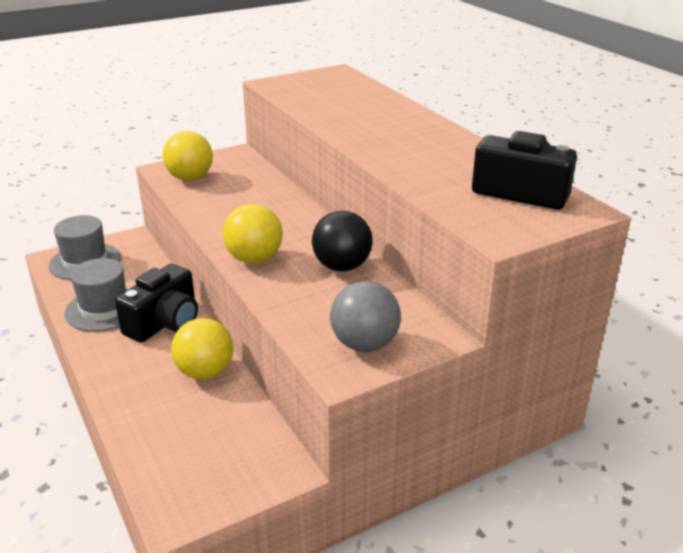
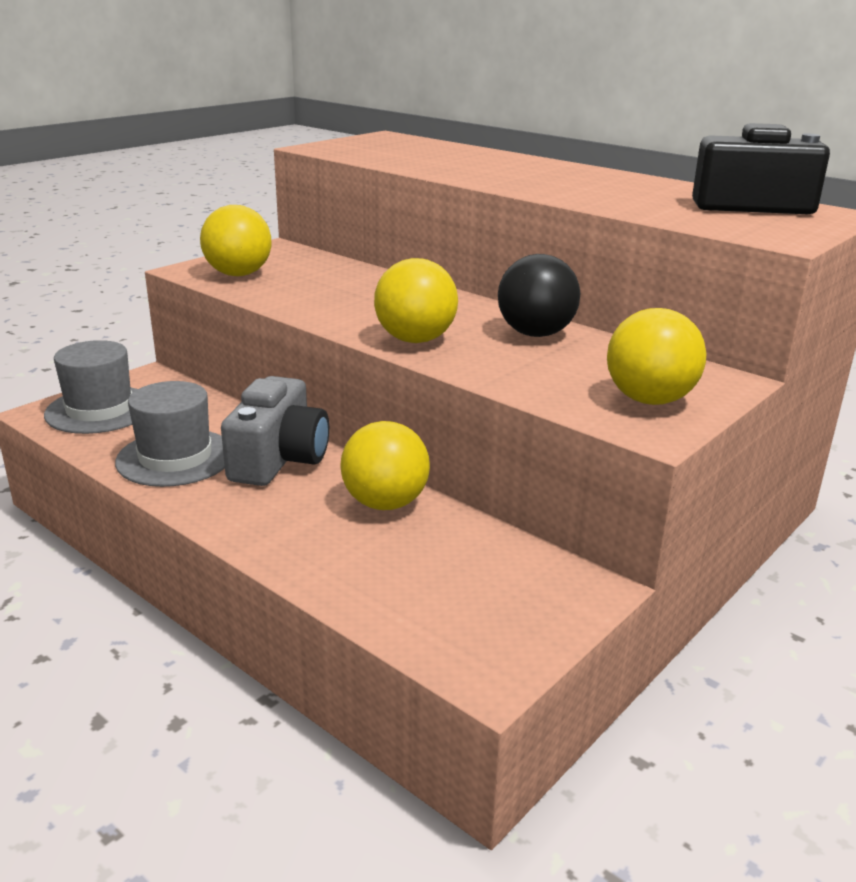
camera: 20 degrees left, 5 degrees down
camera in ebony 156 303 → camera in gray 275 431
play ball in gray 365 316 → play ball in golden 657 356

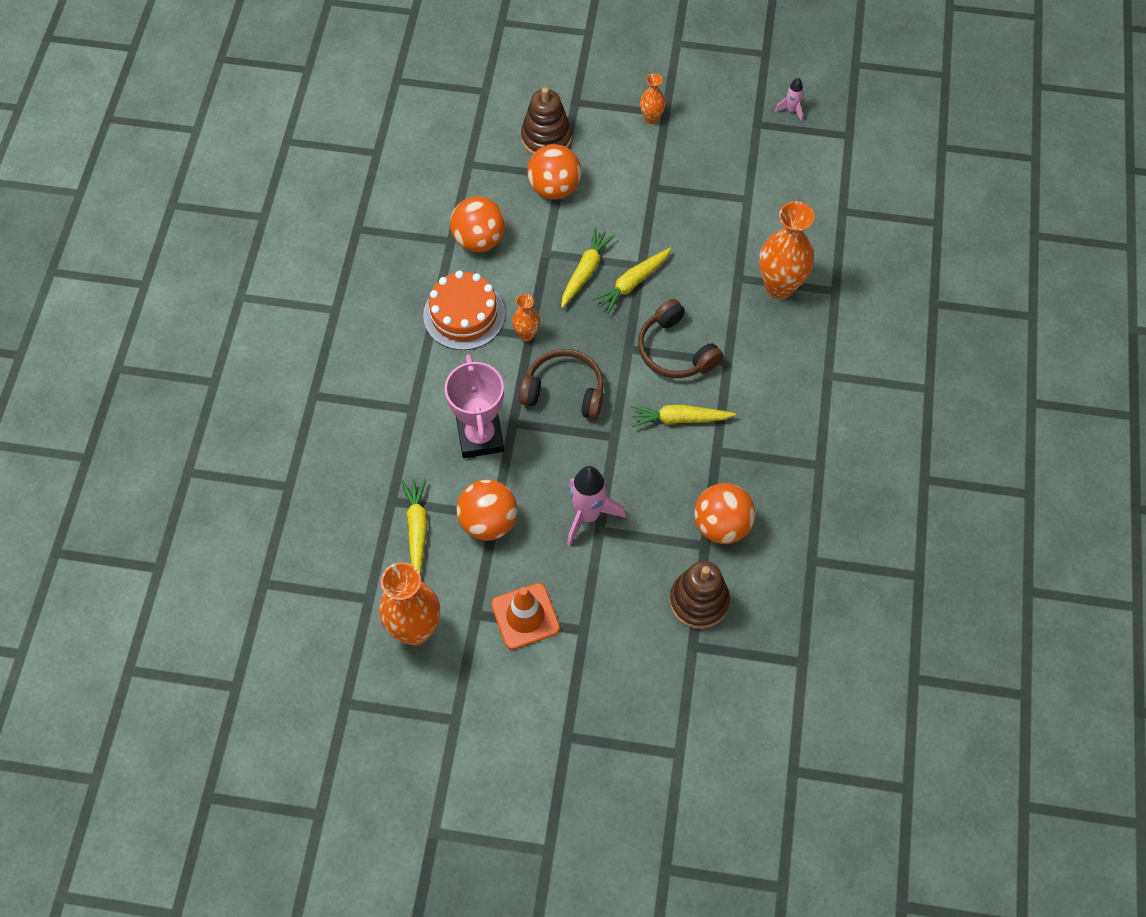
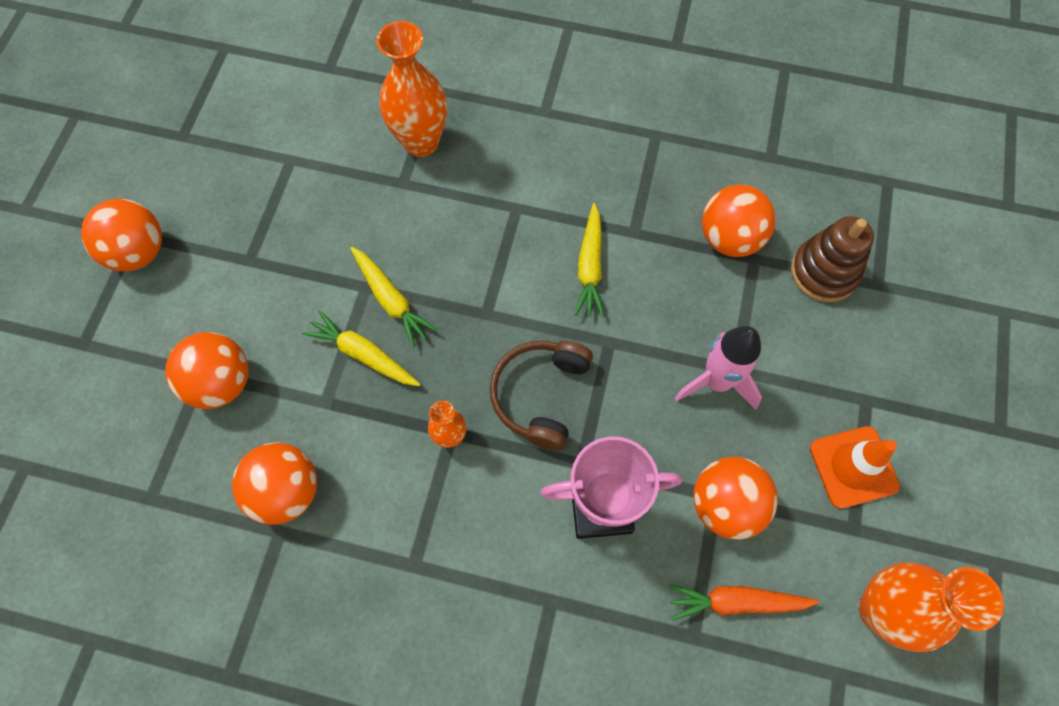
camera: 85 degrees left, 5 degrees up
carrot in golden 414 526 → carrot in orange 744 602
cake in orange 464 310 → -
ring stacker in brown 546 121 → -
headset in brown 680 338 → -
vase in orange 653 98 → play ball in orange 121 235
rocket in pink 789 100 → -

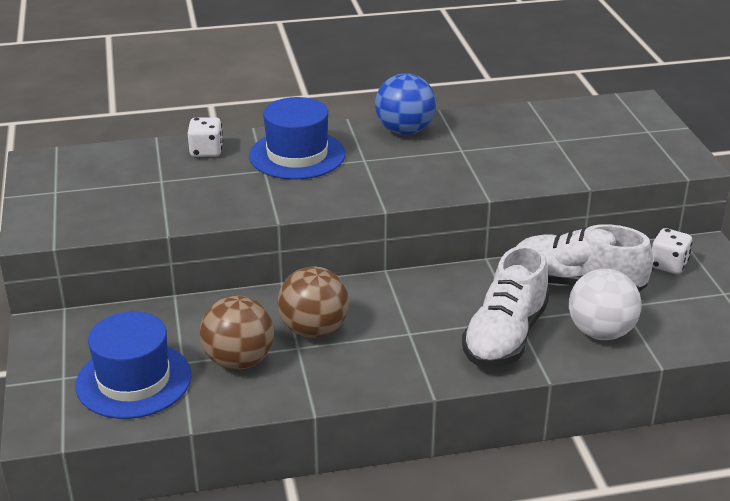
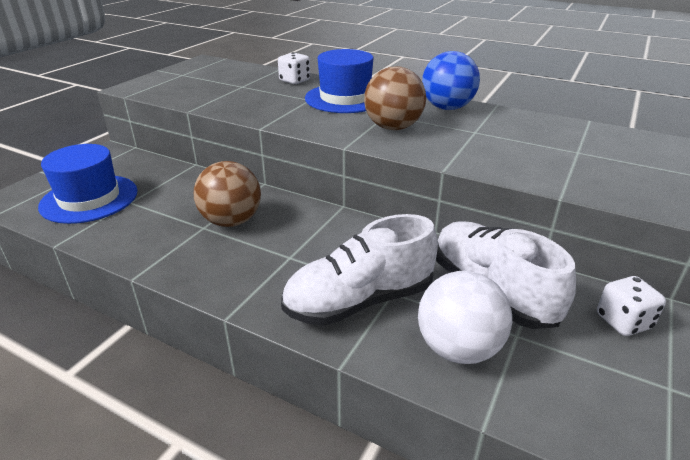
camera: 40 degrees right, 0 degrees up
play ball in brown 237 333 → play ball in brown 395 98, relocated

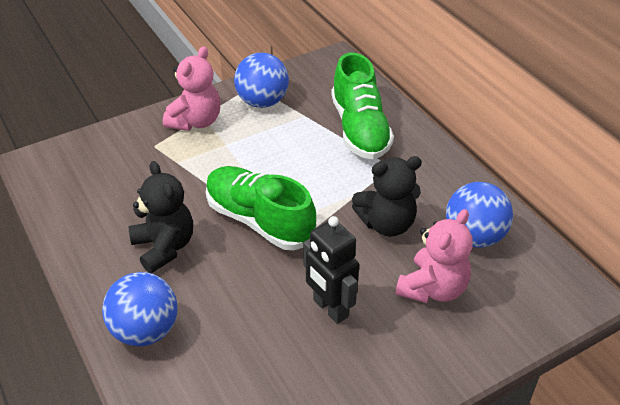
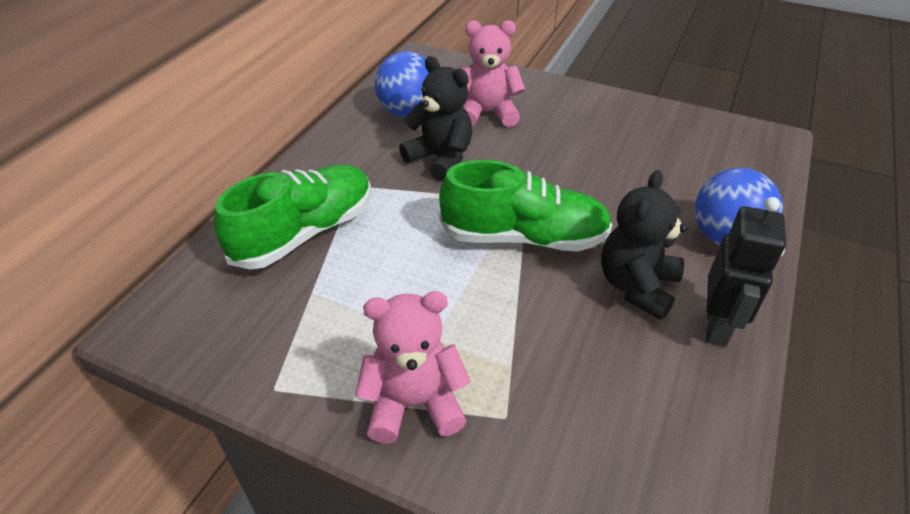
camera: 125 degrees left, 0 degrees up
shoe in emerald 261 208 → shoe in emerald 525 205, 90 degrees counterclockwise
play ball in cobalt 261 80 → -
robot figure in ebony 331 270 → robot figure in ebony 746 272, relocated

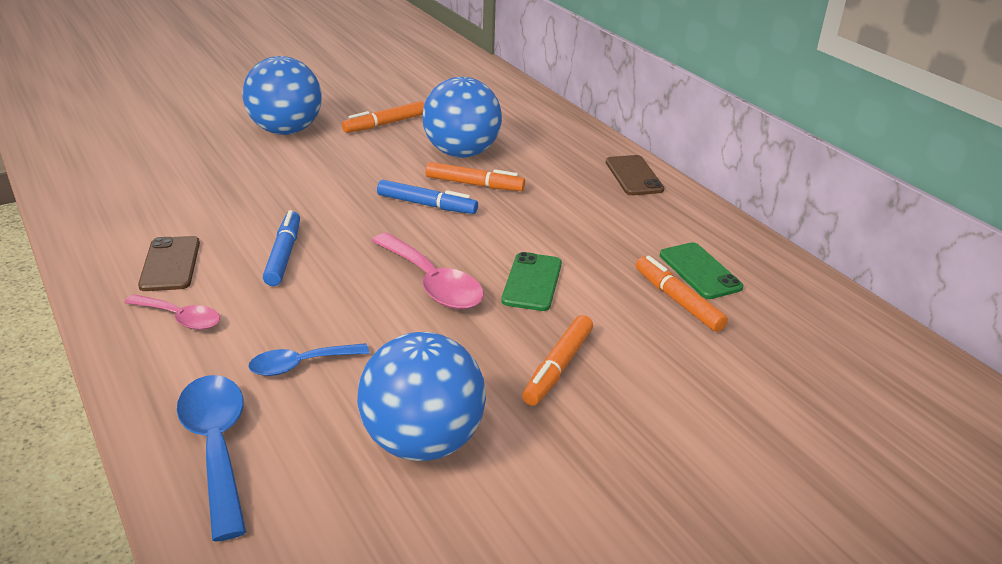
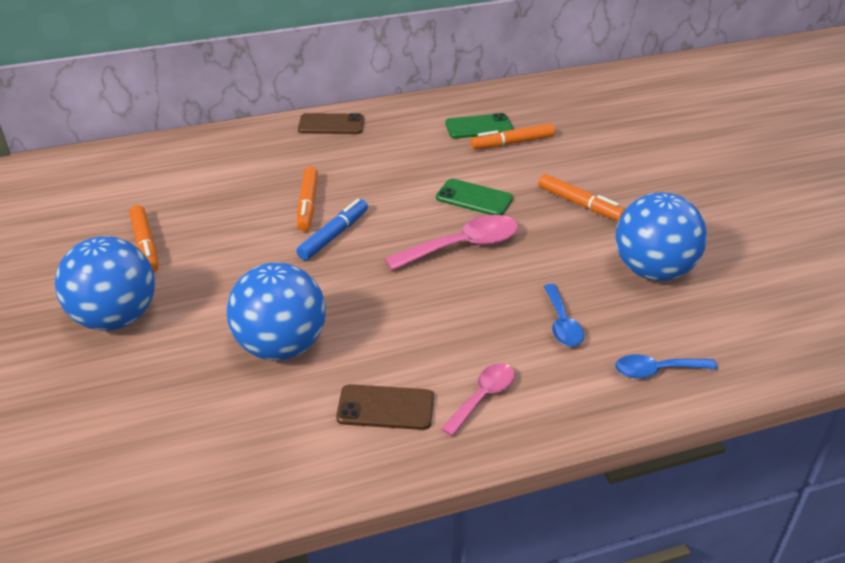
camera: 75 degrees left, 5 degrees up
spoon in cobalt 211 458 → spoon in cobalt 666 367, x0.62
marker pen in cobalt 281 248 → -
play ball in cobalt 462 117 → play ball in cobalt 276 311, relocated
marker pen in orange 475 176 → marker pen in orange 307 199, 150 degrees clockwise

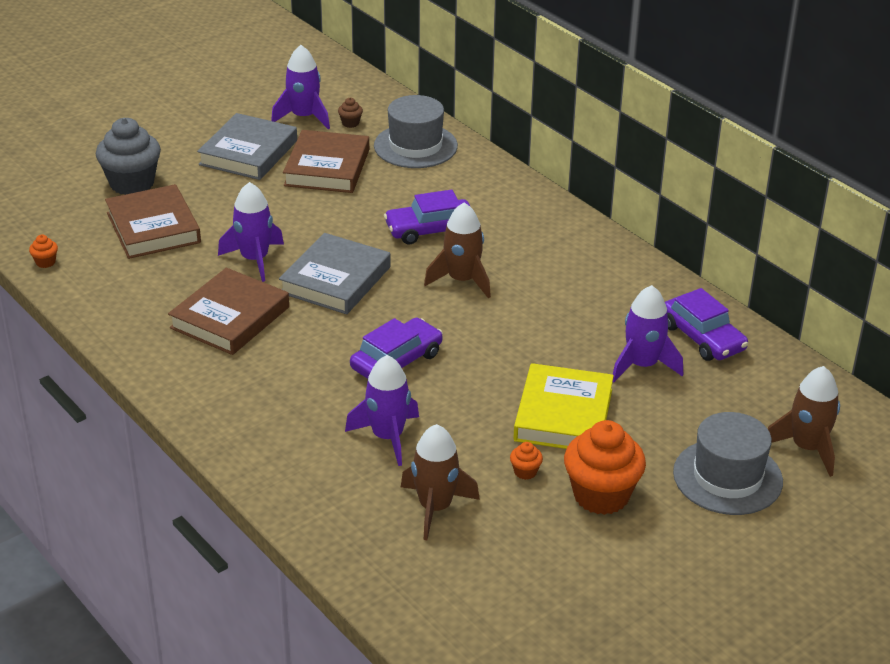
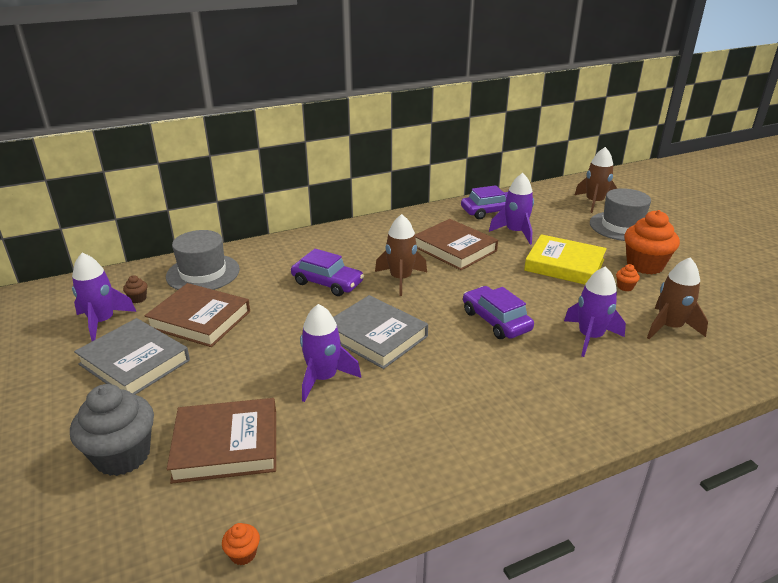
camera: 75 degrees left, 5 degrees down
hardback in brown 228 311 → hardback in brown 456 244, relocated
car in purple 427 217 → car in purple 327 272, 60 degrees counterclockwise

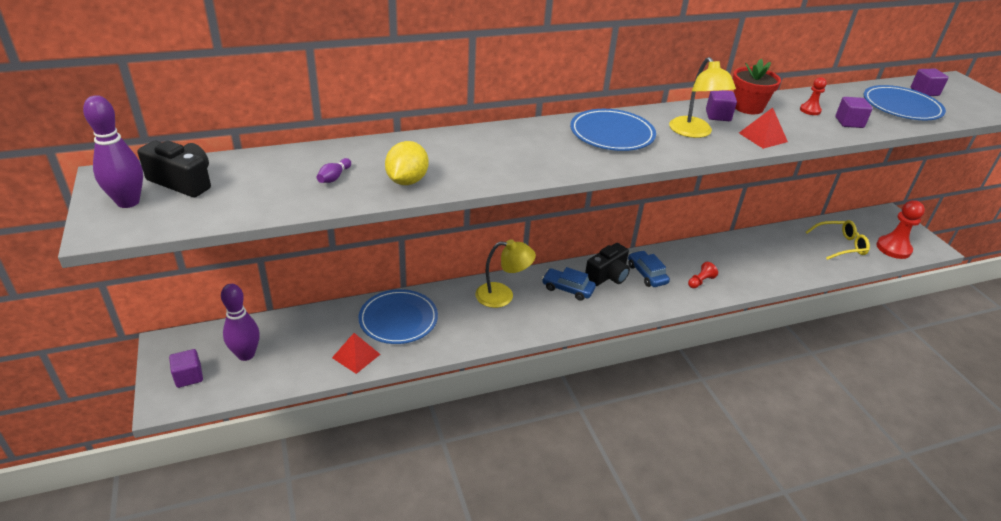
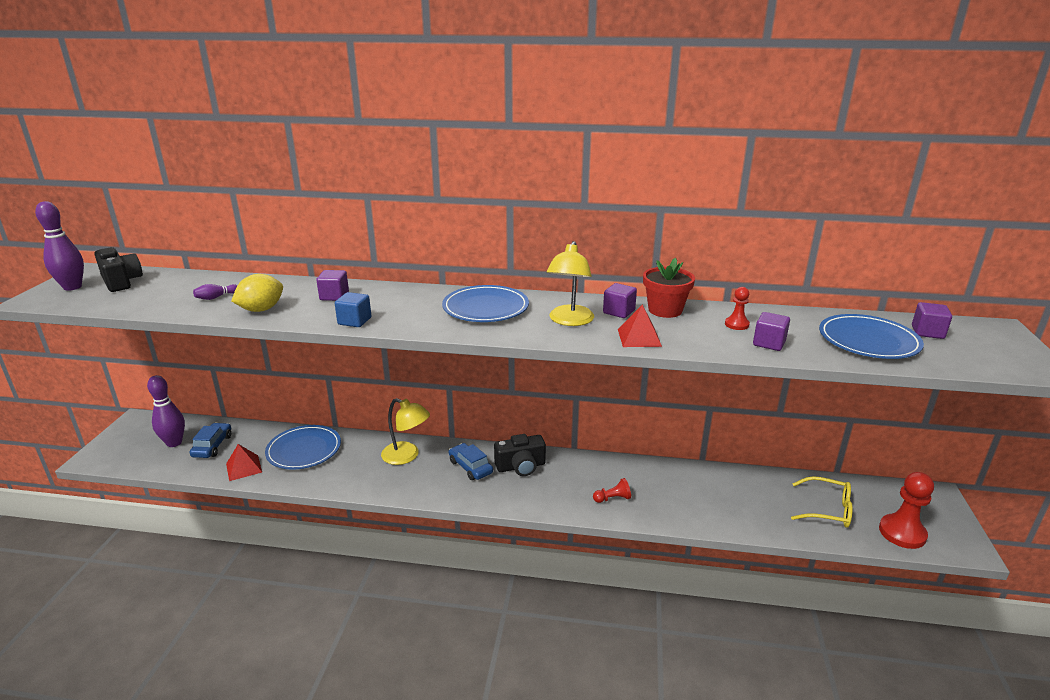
camera: 30 degrees right, 10 degrees down
block in purple 186 368 → block in purple 332 285, relocated
car in cobalt 649 268 → car in cobalt 210 440, relocated
- → block in cobalt 353 309

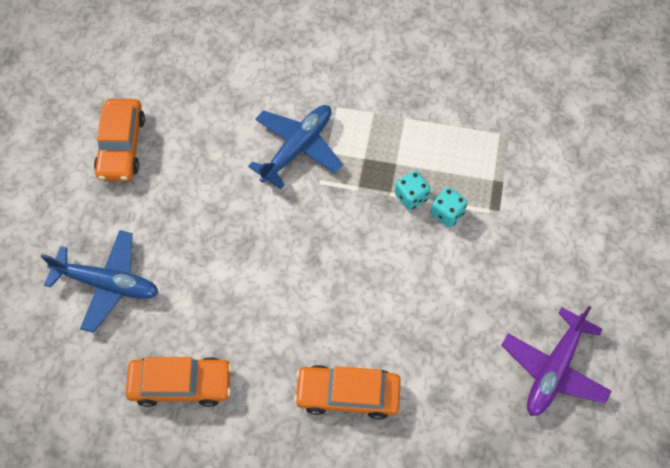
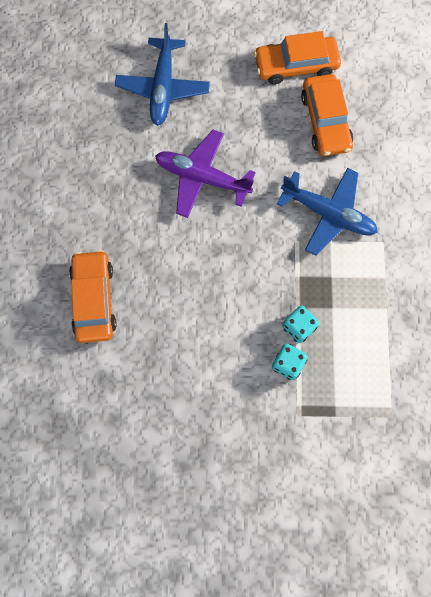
camera: 80 degrees right, 10 degrees up
car in orange 178 382 → car in orange 327 115, relocated
aeroplane in purple 556 361 → aeroplane in purple 205 174, relocated

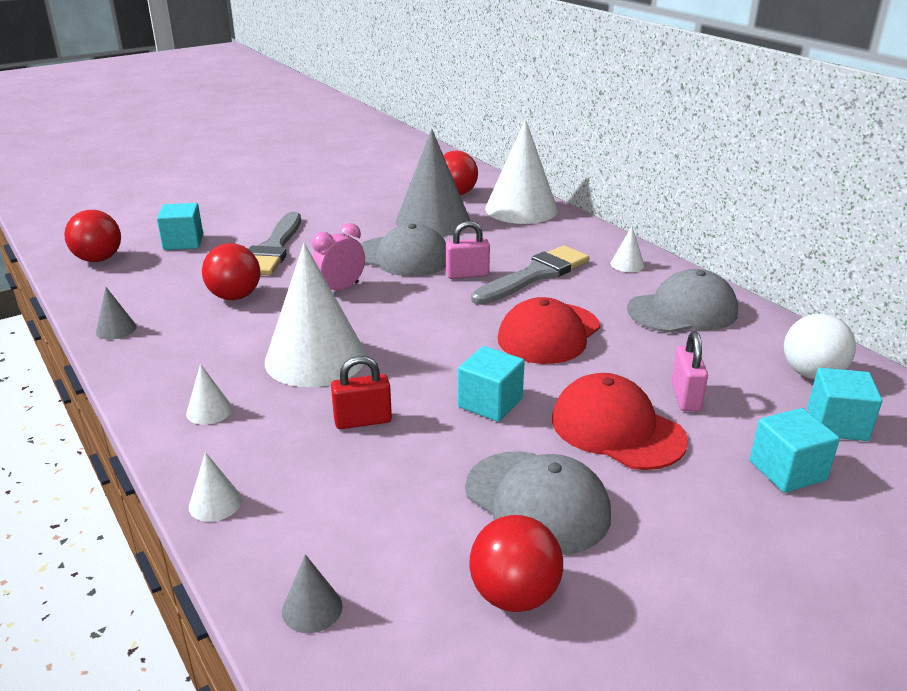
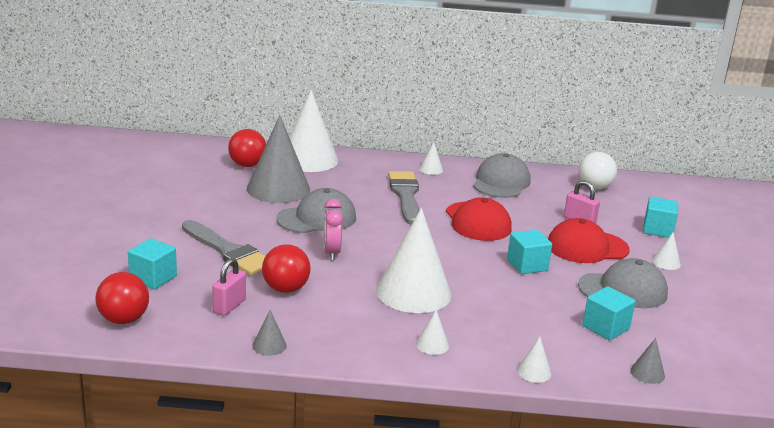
camera: 55 degrees left, 5 degrees down
small lock in red 361 392 → -
small lock in pink 468 250 → small lock in pink 229 287, relocated
play ball in red 516 563 → -
block in teal 844 404 → block in teal 609 313, relocated
- → cone in pure white 666 251

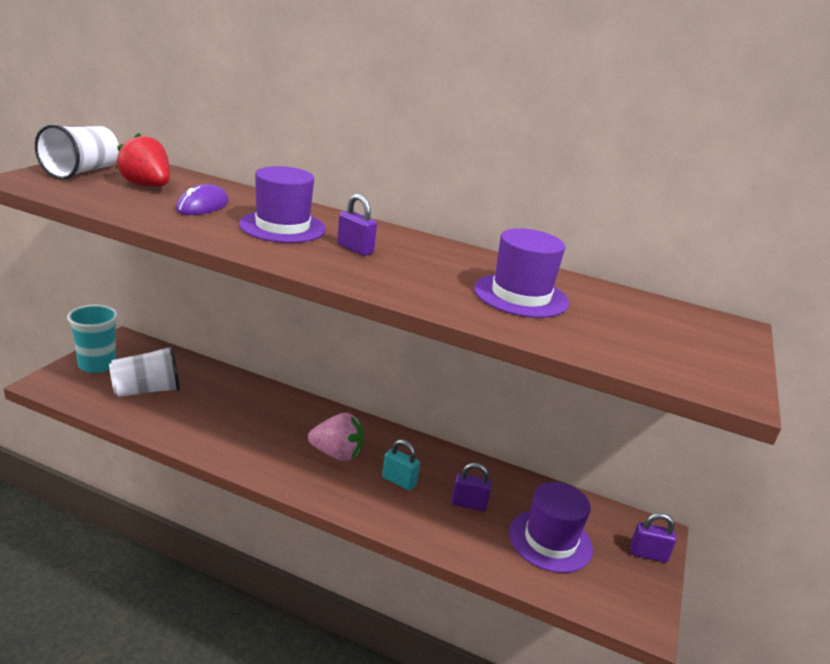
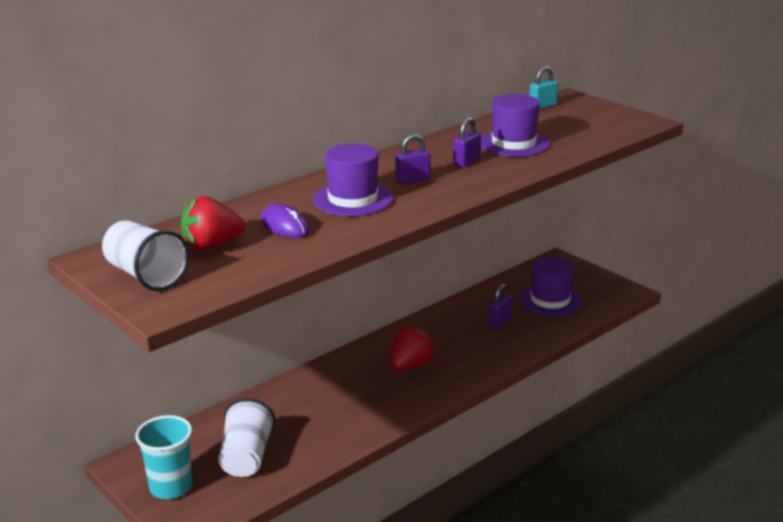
camera: 60 degrees left, 0 degrees up
berry in pink 336 437 → berry in red 413 347
small lock in teal 401 465 → small lock in teal 543 87, relocated
small lock in purple 653 538 → small lock in purple 467 142, relocated

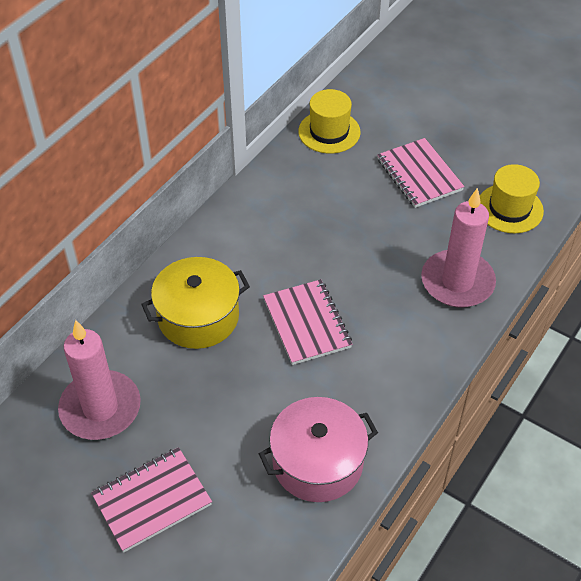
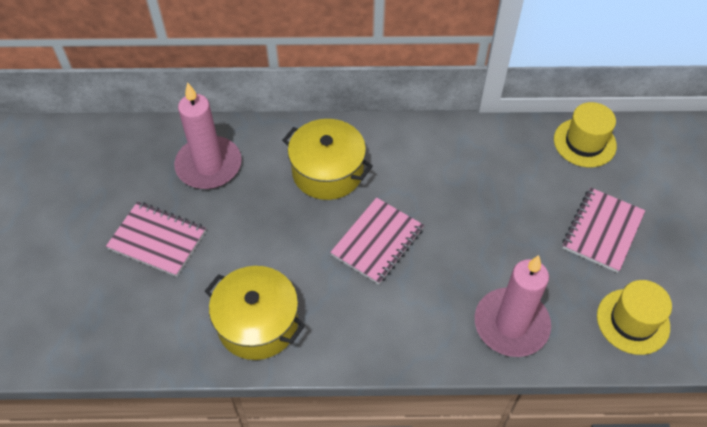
camera: 55 degrees right, 5 degrees up
stockpot in pink 318 449 → stockpot in golden 255 313

